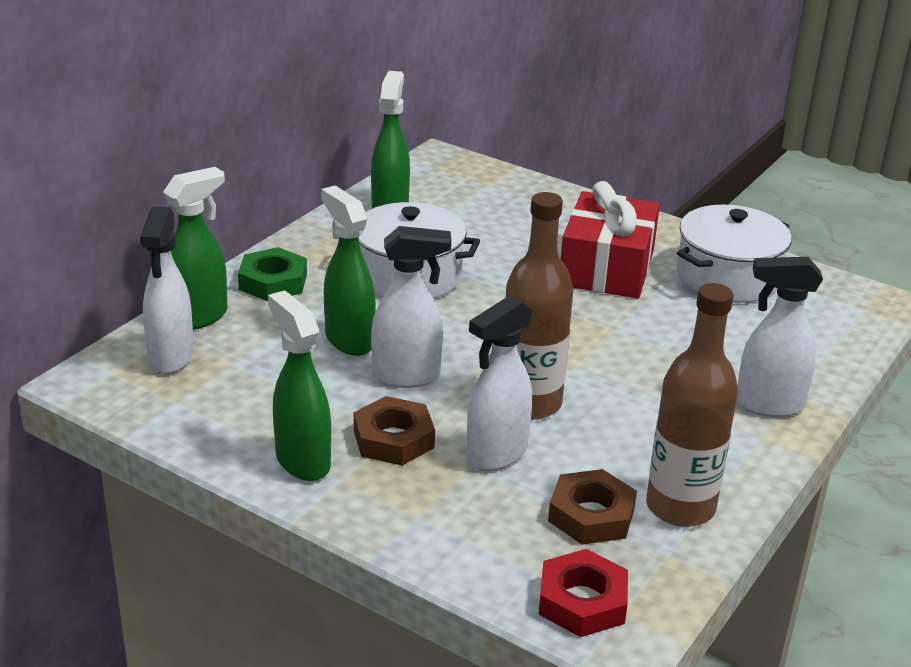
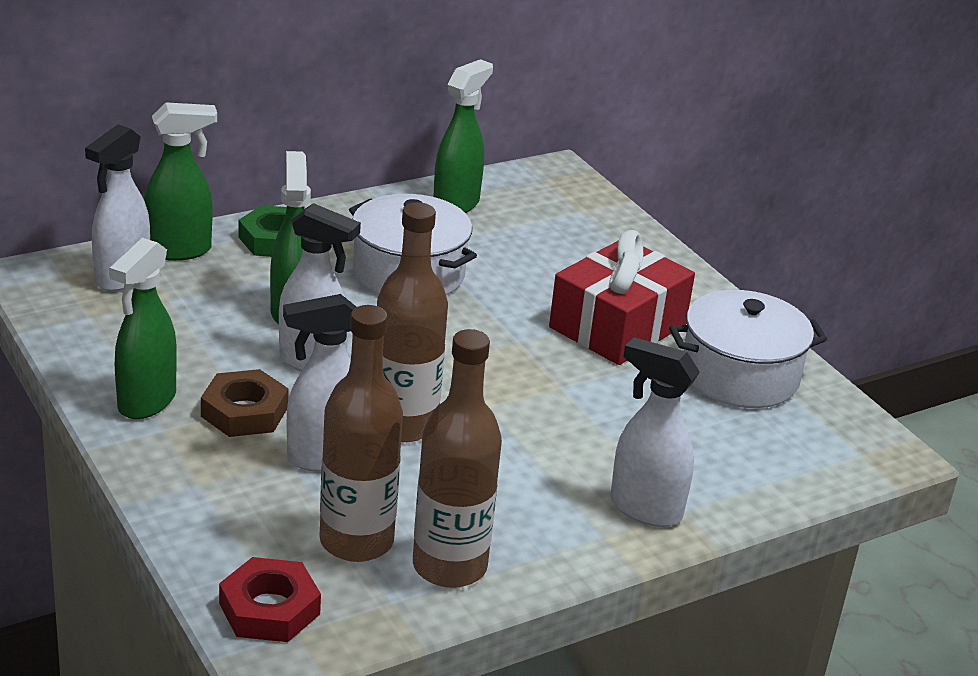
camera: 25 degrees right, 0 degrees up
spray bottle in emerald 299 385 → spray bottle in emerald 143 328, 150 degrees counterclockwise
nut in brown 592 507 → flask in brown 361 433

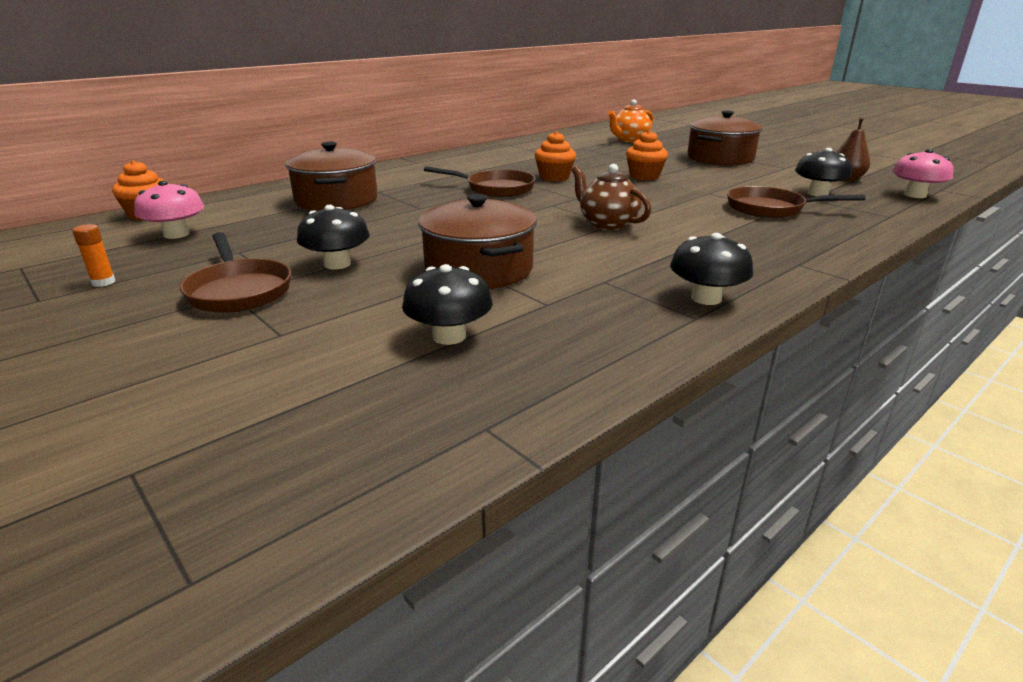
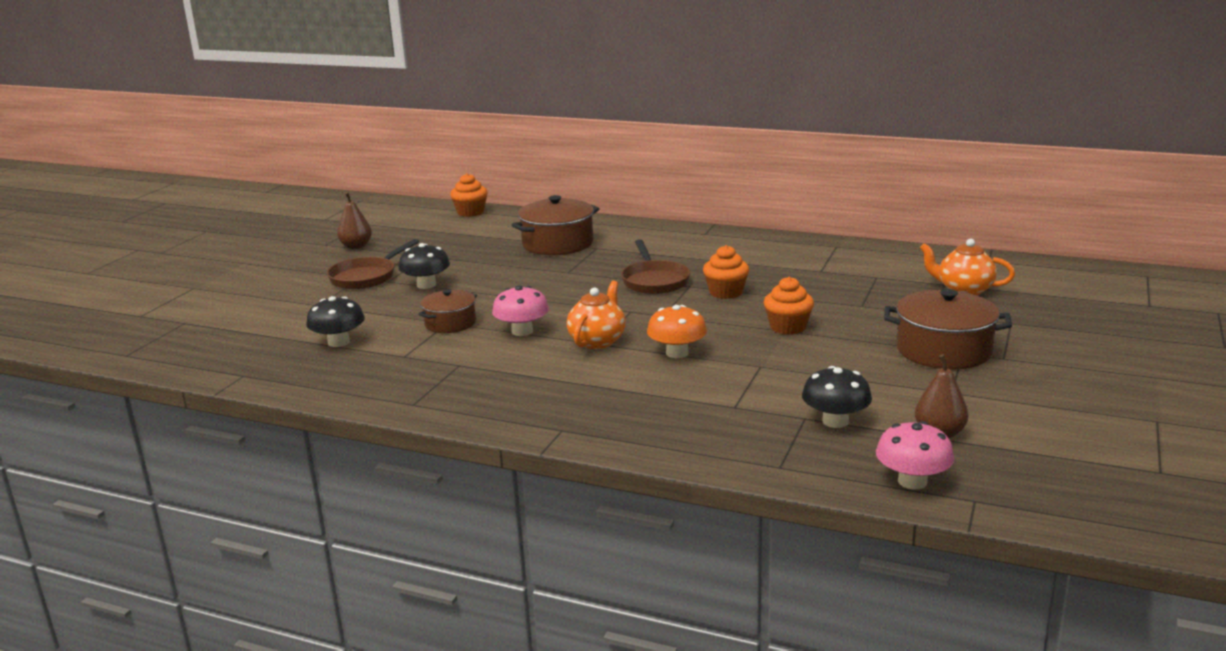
camera: 65 degrees right, 5 degrees down
glue stick in orange 93 255 → toy pear in brown 354 220
toadstool in pink 169 210 → toadstool in pink 520 310, relocated
stockpot in brown 477 241 → stockpot in brown 448 311, x0.61
teapot in brown 611 197 → teapot in orange 596 315
toadstool in ebony 711 269 → -
pan in brown 796 202 → -
- → toadstool in orange 677 331

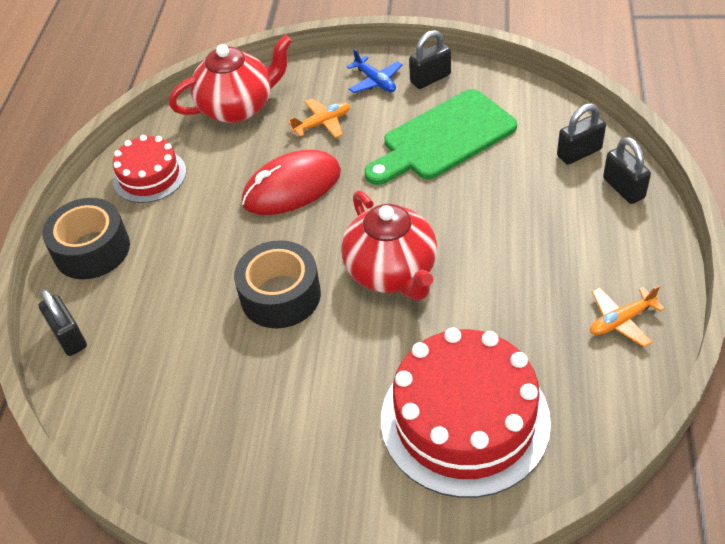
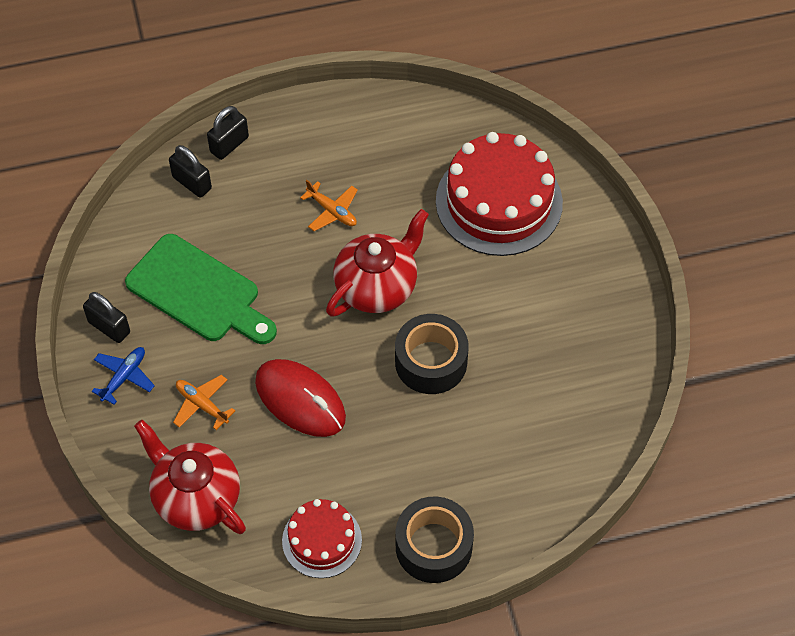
camera: 115 degrees left, 10 degrees up
small lock in ebony 62 322 → -
aeroplane in orange 627 316 → aeroplane in orange 329 205, relocated

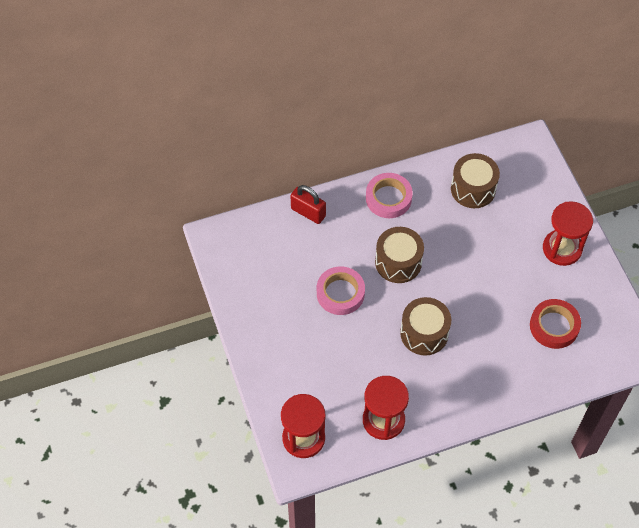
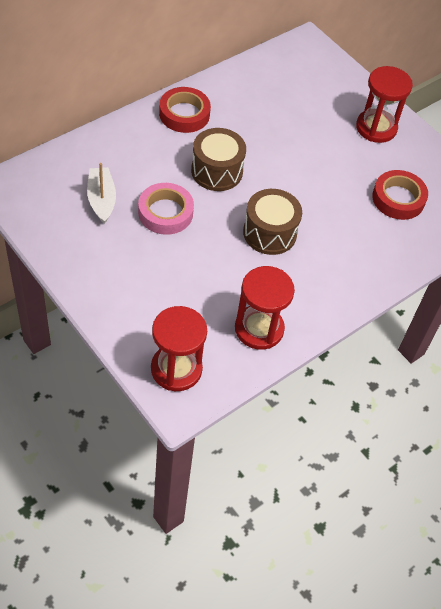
camera: 25 degrees left, 5 degrees down
small lock in red 308 204 → -
tape in pink 389 195 → tape in red 185 110
toy drum in brown 475 180 → -
- → sailboat in pure white 101 193

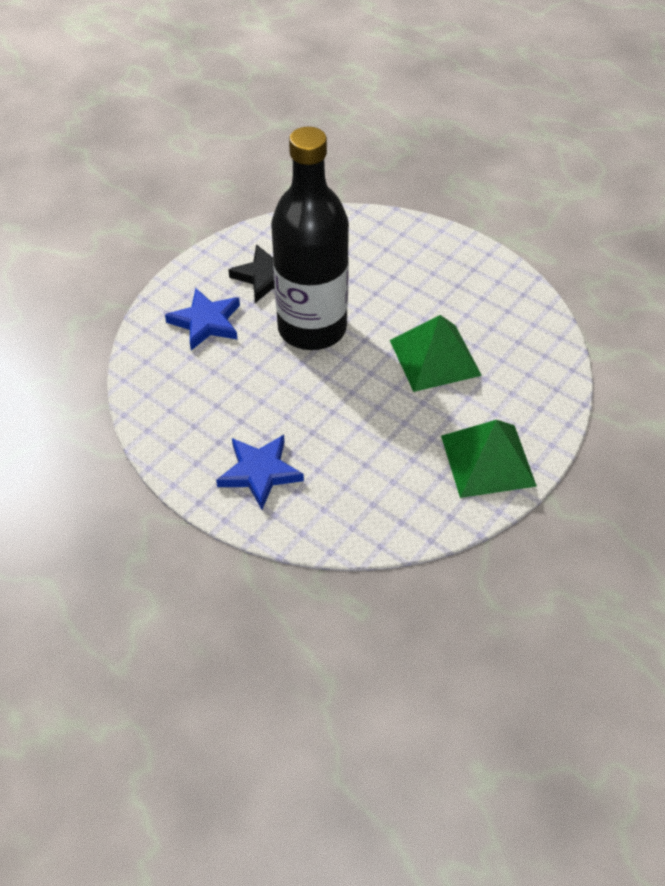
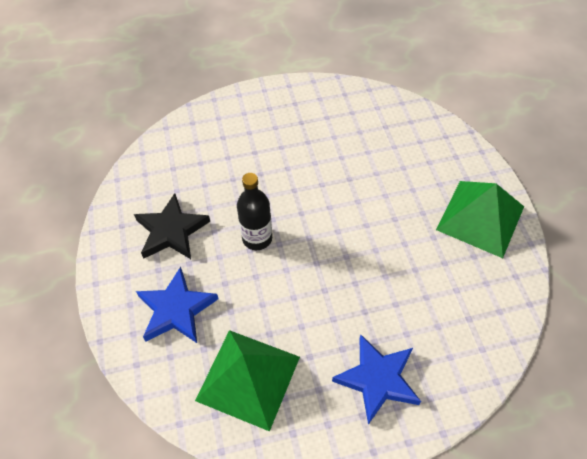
camera: 50 degrees left, 5 degrees up
flask in ebony 310 238 → flask in ebony 254 211, x0.44
pyramid in emerald 436 353 → pyramid in emerald 247 380, relocated

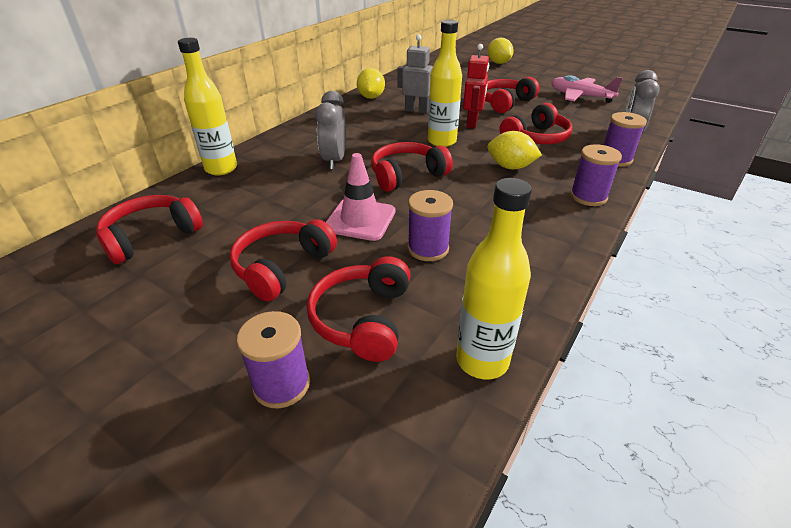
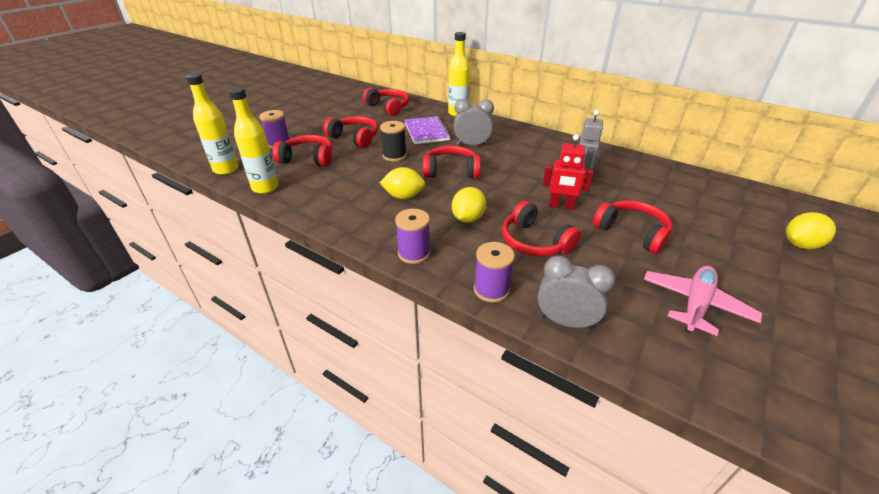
camera: 90 degrees right, 0 degrees up
road cone in pink 361 197 → bobbin in ebony 393 141
citrus fruit in golden 371 83 → citrus fruit in golden 402 183, relocated
headset in red 412 167 → headset in red 452 162, 60 degrees counterclockwise
bobbin in purple 430 225 → -
flask in golden 445 83 → flask in golden 212 124, relocated
- → exercise book in purple 427 130

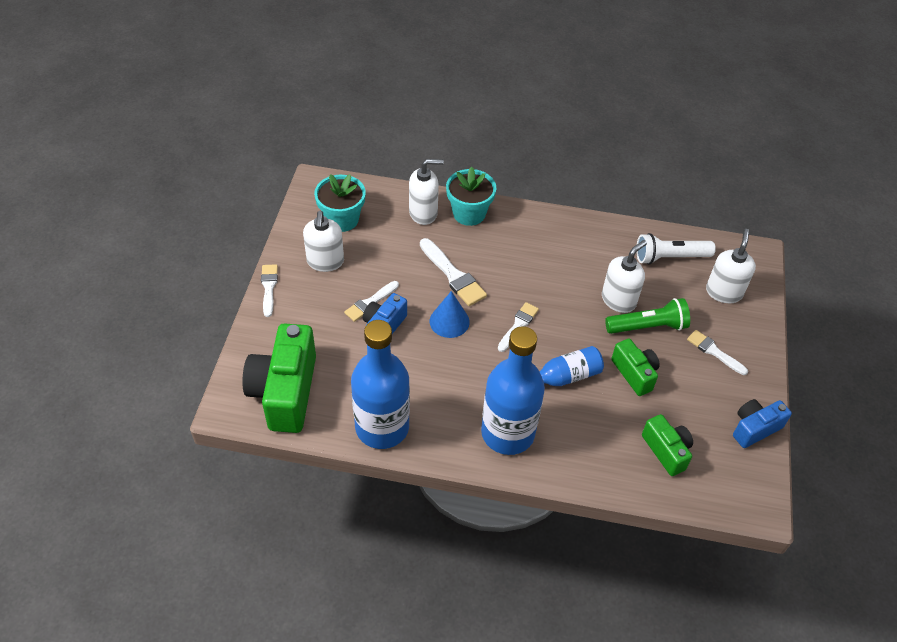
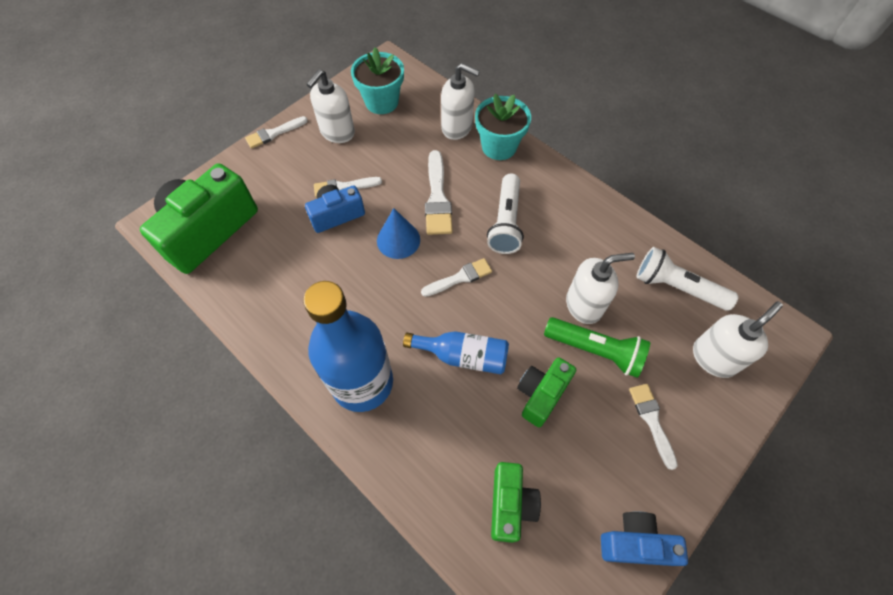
camera: 35 degrees right, 10 degrees up
paintbrush in pure white 269 290 → paintbrush in pure white 276 132, 150 degrees counterclockwise
flask in cobalt 380 384 → -
camera in emerald 635 367 → camera in emerald 546 392, 150 degrees counterclockwise
- → flashlight in pure white 505 213

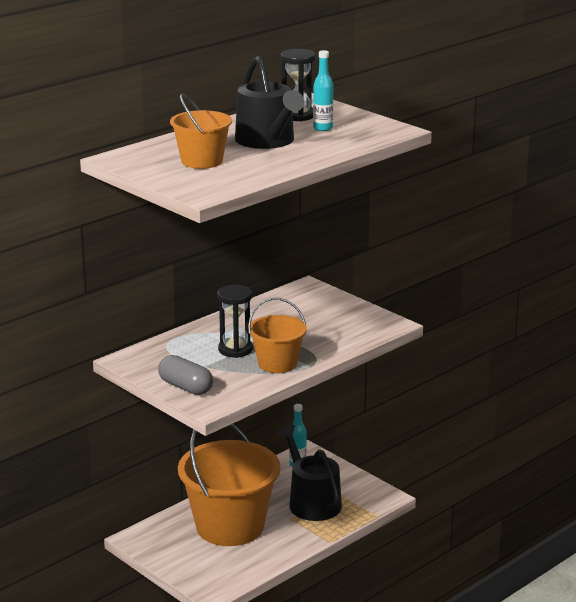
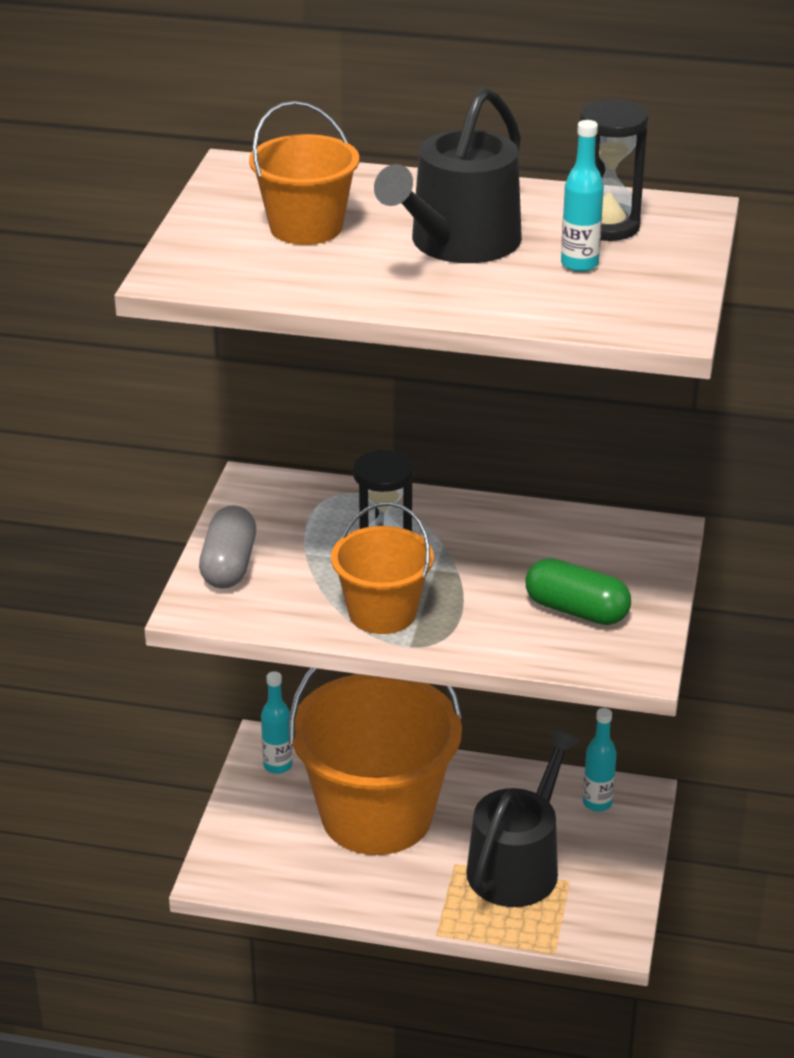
camera: 55 degrees right, 10 degrees up
- → flask in teal 276 722
- → pill shape in emerald 578 591

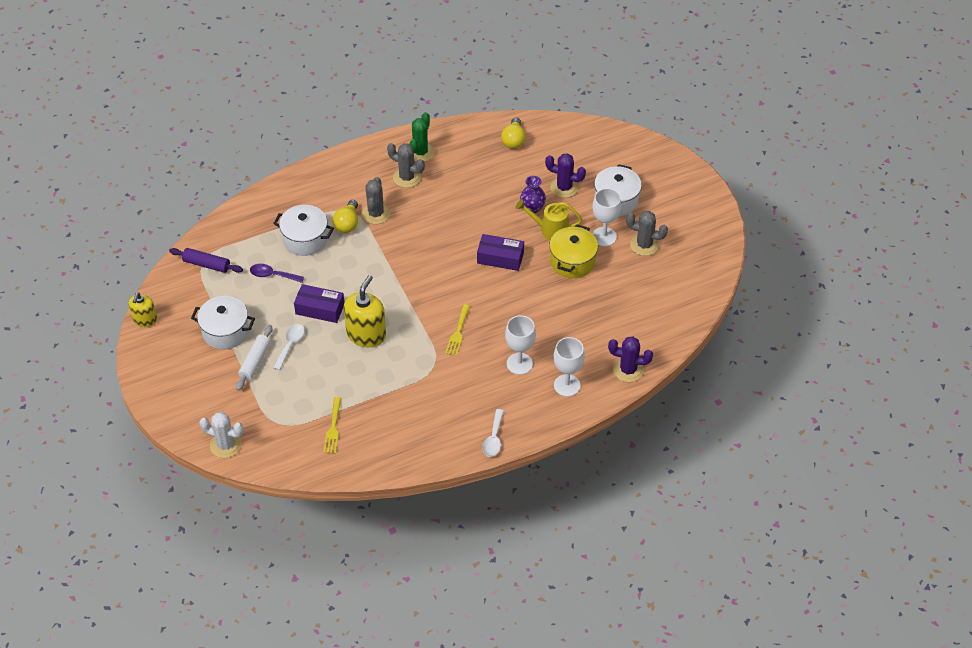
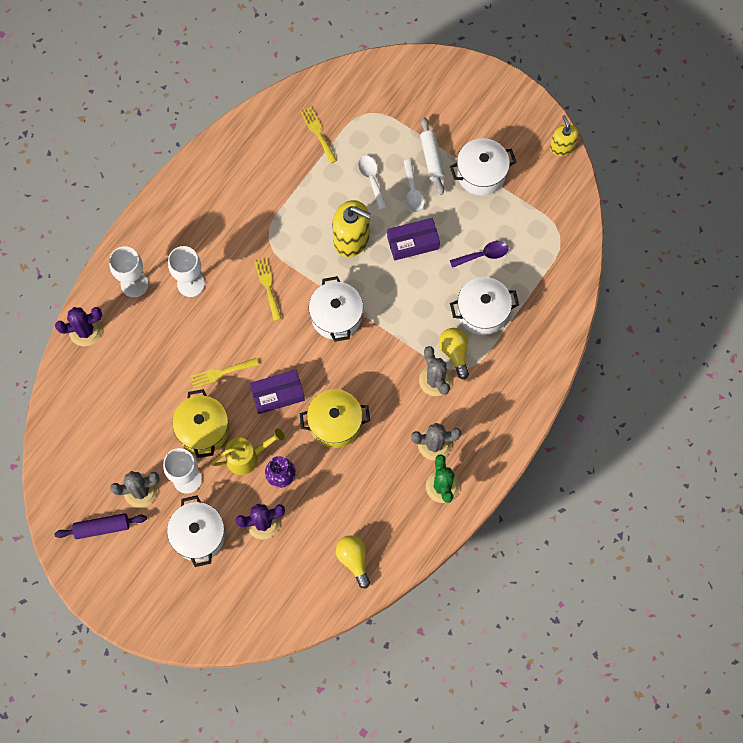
camera: 150 degrees right, 20 degrees up
rolling pin in purple 206 260 → rolling pin in purple 101 526, relocated
cactus in pure white 221 435 → -
soap dispenser in golden 365 311 → soap dispenser in golden 351 228, 60 degrees counterclockwise
spoon in pure white 493 433 → spoon in pure white 372 182, relocated
- → table fork in golden 224 373
- → stockpot in golden 335 418
- → stockpot in pure white 336 309

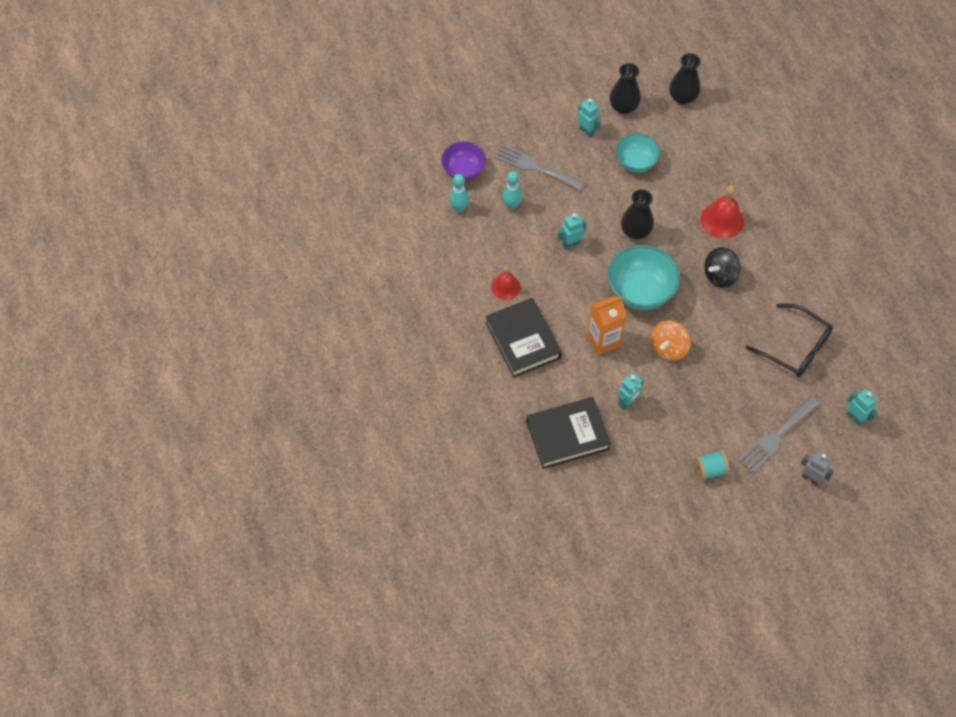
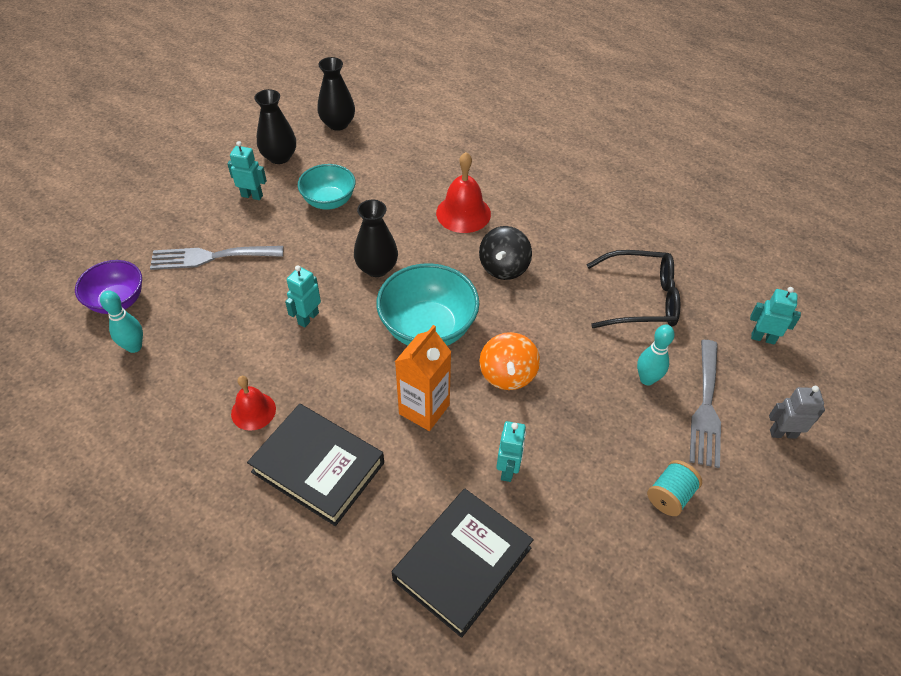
camera: 35 degrees left, 10 degrees down
bowling pin in teal 512 190 → bowling pin in teal 656 354, relocated

